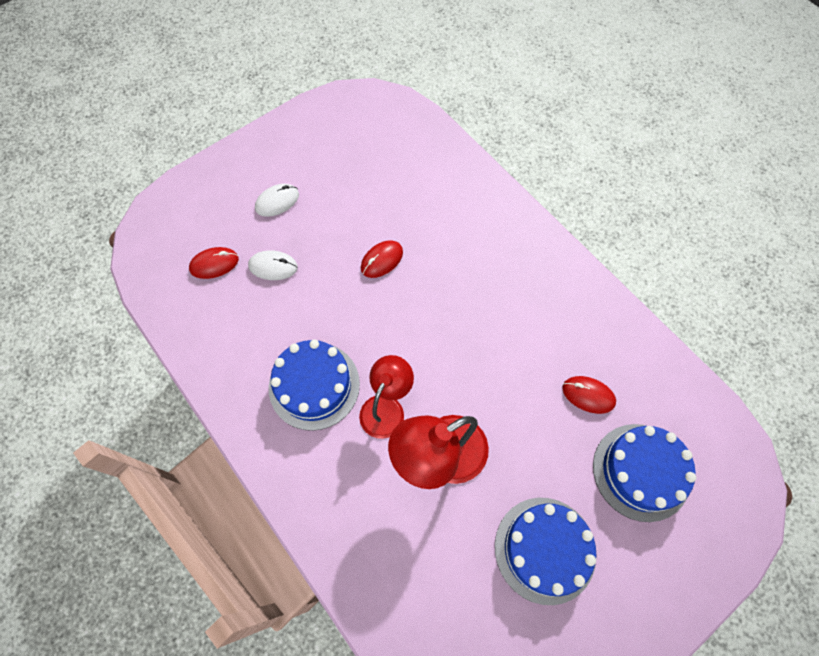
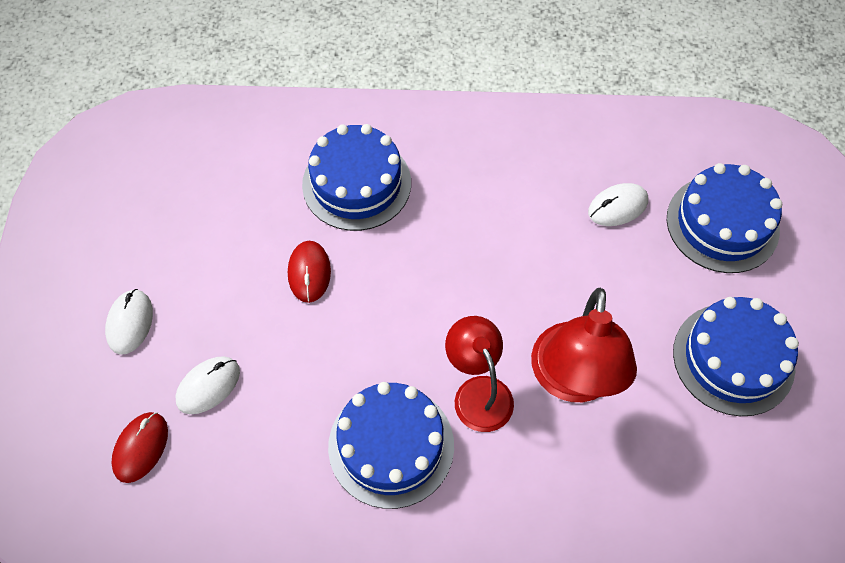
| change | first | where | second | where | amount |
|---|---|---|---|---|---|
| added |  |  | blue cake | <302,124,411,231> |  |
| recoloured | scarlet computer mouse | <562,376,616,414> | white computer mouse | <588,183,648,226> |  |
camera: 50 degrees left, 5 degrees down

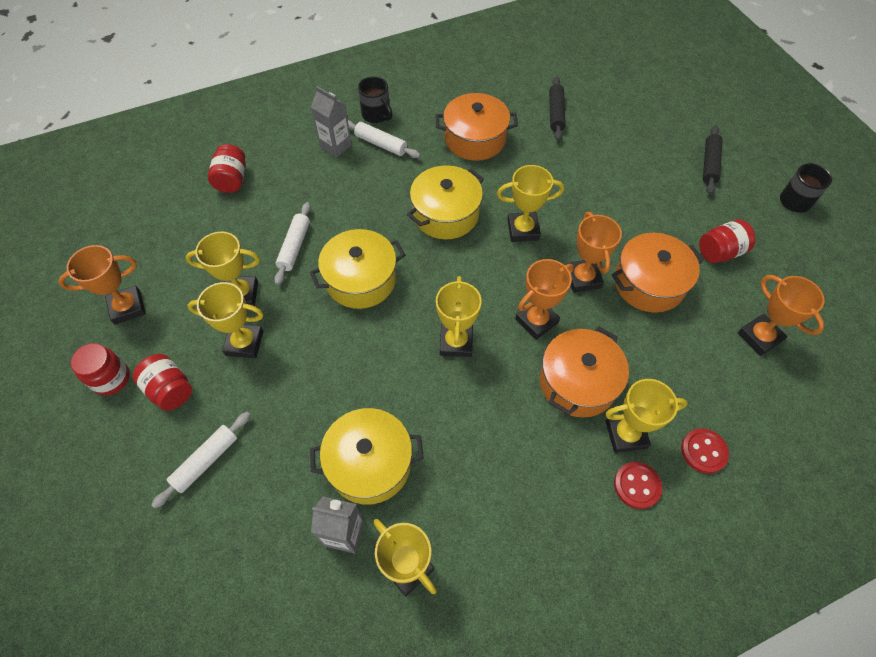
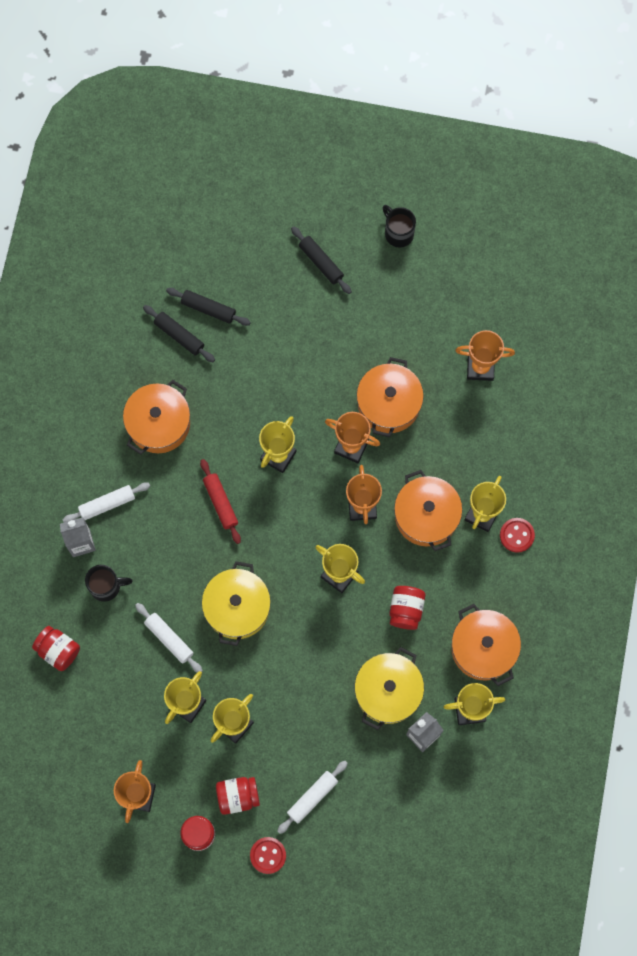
| change | first | where | second | where | amount |
|---|---|---|---|---|---|
| added |  |  | black pastry roller | <166,288,251,326> |  |
| added |  |  | orange-coloured stockpot | <451,604,521,686> |  |
| moved | black coffee mug | <358,76,393,123> |  | <85,565,133,602> |  |
| moved | scarlet sewing button | <681,429,729,474> |  | <250,837,286,874> |  |
| moved | scarlet preserve jar | <699,220,756,263> |  | <390,586,425,630> |  |
| replaced | bright yellow stockpot | <407,165,484,239> | scarlet pastry roller | <200,459,241,544> |  |
| turned | white pastry roller | <152,412,250,508> |  | <277,761,348,834> | 60 degrees clockwise |
camera: 55 degrees left, 15 degrees up

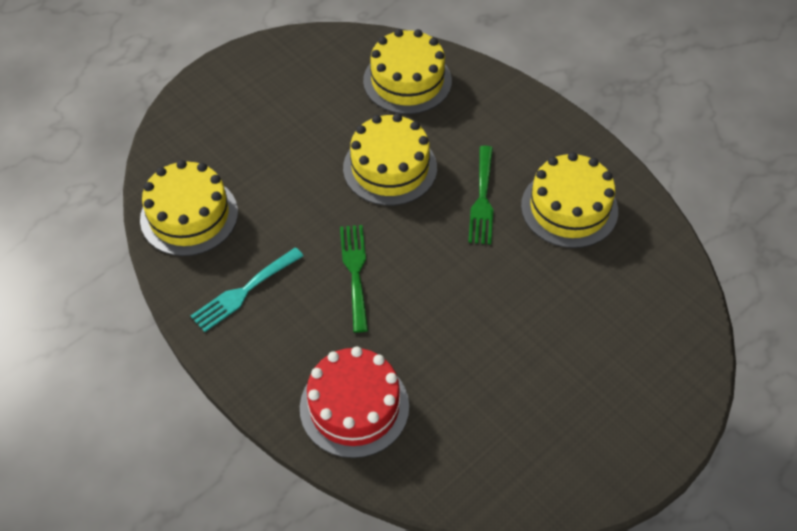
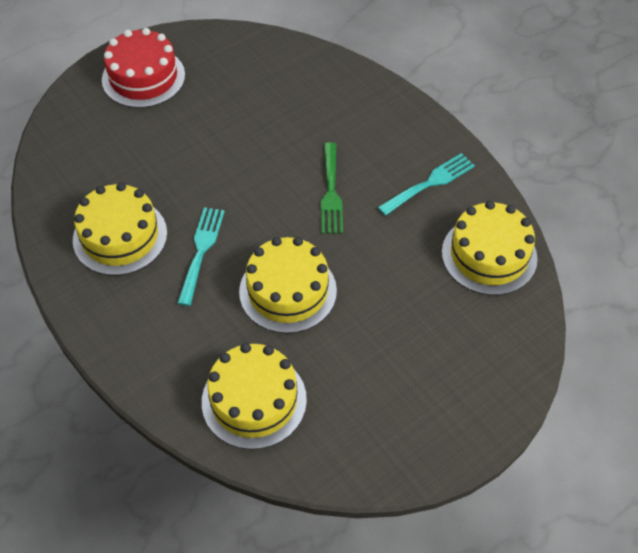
| change | first | where | second | where | amount |
|---|---|---|---|---|---|
| moved | scarlet cake | <300,347,409,458> |  | <102,28,185,108> |  |
| recoloured | leaf-green table fork | <468,146,493,244> | aqua table fork | <177,207,225,306> |  |
camera: 175 degrees left, 0 degrees up

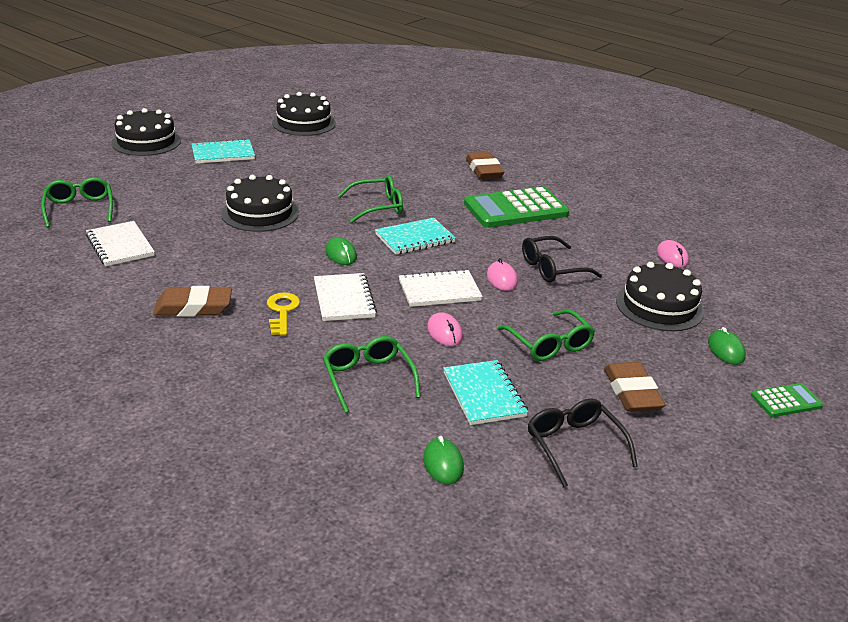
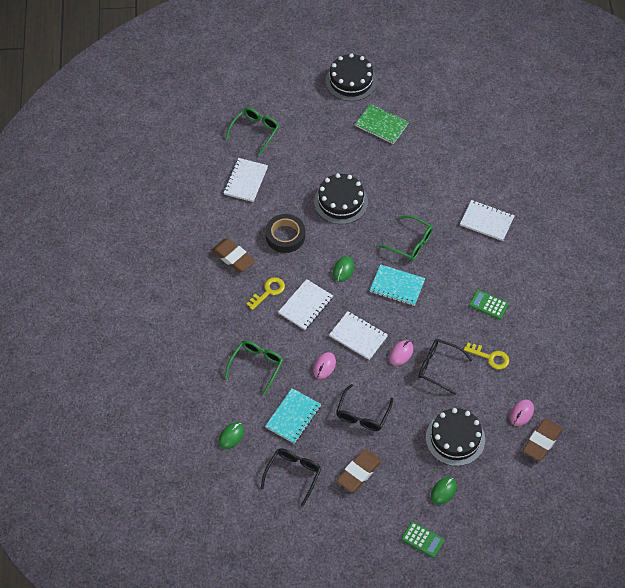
| change | first | where | second | where | amount |
|---|---|---|---|---|---|
| removed | black cake | <272,92,336,136> |  |  |  |
| added |  |  | black sticky tape | <266,214,305,253> |  |
| added |  |  | white notebook | <460,200,515,241> |  |
| added |  |  | bright yellow latchkey | <464,343,509,370> |  |
| moved | dark brown gum eraser | <466,152,504,179> |  | <523,419,562,461> |  |
| recoloured | aqua notebook | <192,139,255,164> | leaf-green notebook | <355,104,409,144> |  |
| recoloured | leaf-green glasses | <497,309,595,361> | black glasses | <336,384,393,431> |  |
| resized | leaf-green adding machine | <464,187,569,228> |  | <469,290,508,319> | x0.49 |
camera: 50 degrees right, 25 degrees up

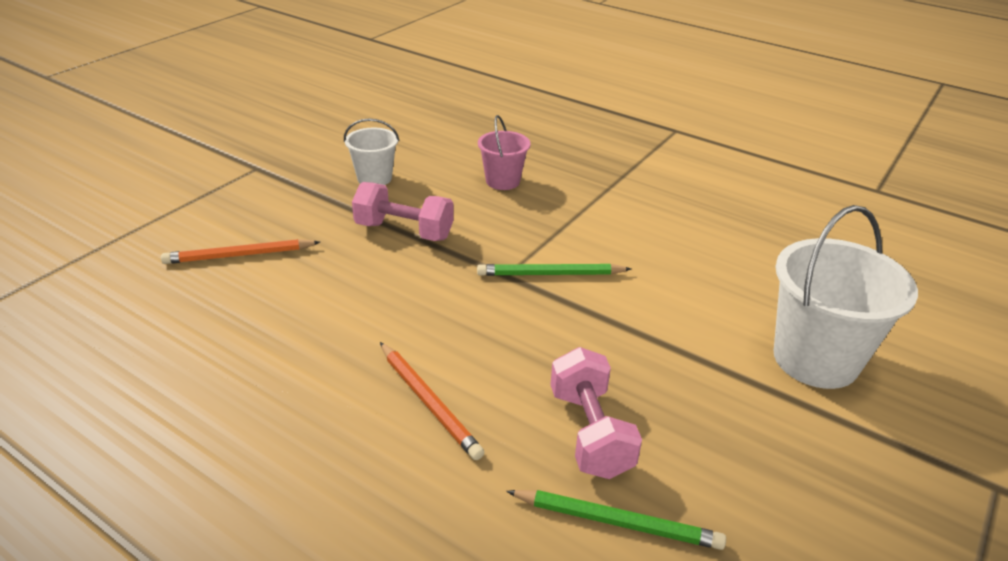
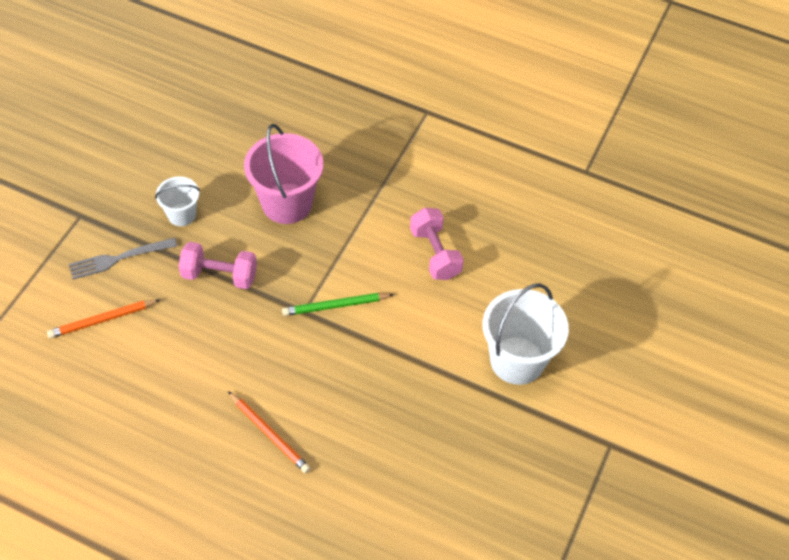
| change | first | where | second | where | amount |
|---|---|---|---|---|---|
| removed | leaf-green wooden pencil | <506,490,726,550> |  |  |  |
| added |  |  | grey table fork | <69,238,177,280> |  |
| moved | rosy hand weight | <550,347,642,479> |  | <410,208,464,280> |  |
| resized | rosy pail | <478,115,530,190> |  | <244,124,323,224> | x1.81 |
camera: 10 degrees left, 20 degrees up

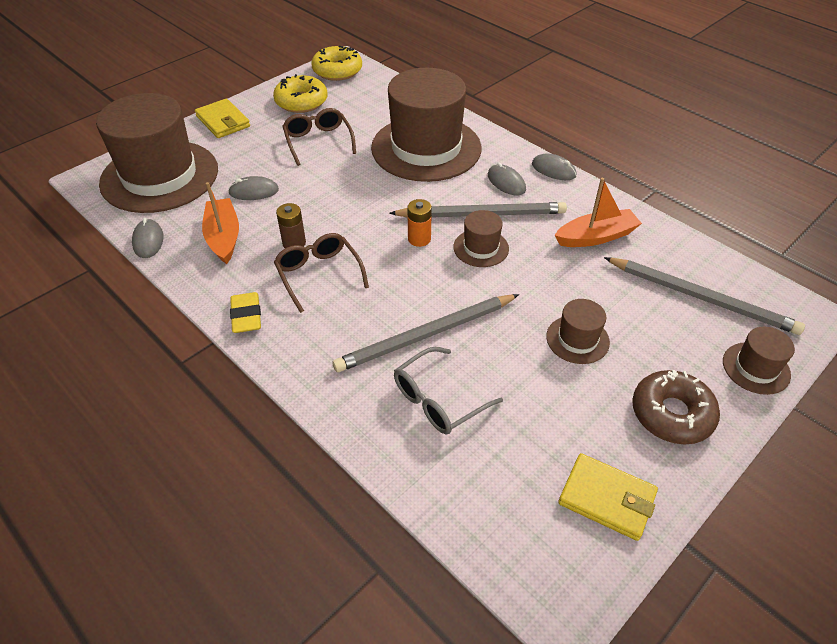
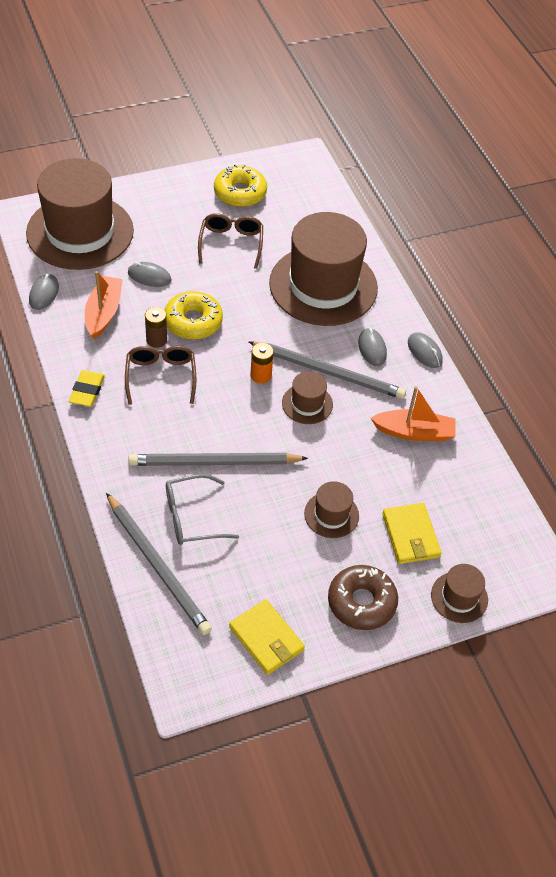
| change | first | where | second | where | amount |
|---|---|---|---|---|---|
| moved | bright yellow card wallet | <195,99,250,138> |  | <382,503,442,564> |  |
| moved | bright yellow donut | <311,46,362,81> |  | <164,291,223,339> |  |
| moved | grey wooden pencil | <604,257,805,335> |  | <106,493,212,635> |  |
camera: 20 degrees right, 5 degrees up

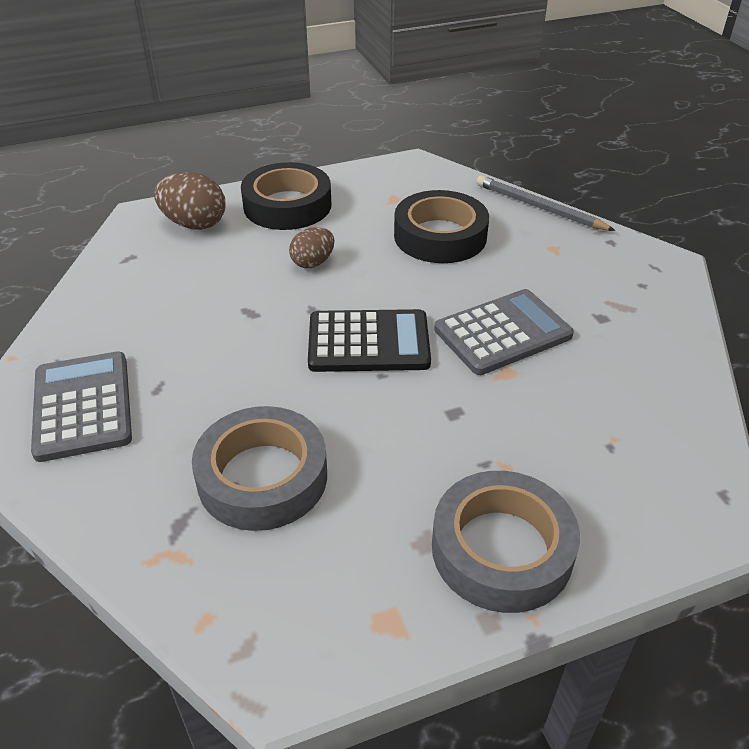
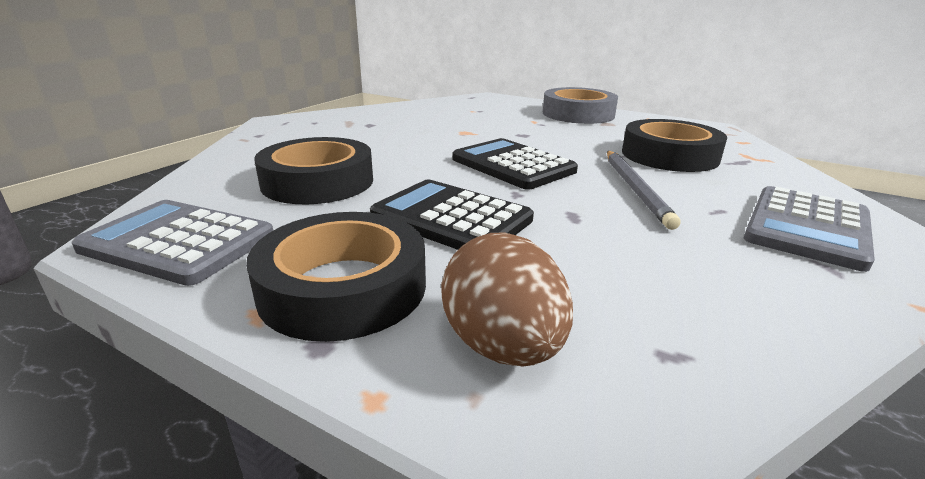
| change | first | where | second | where | amount |
|---|---|---|---|---|---|
| moved | grey adding machine | <434,289,574,375> |  | <72,200,273,286> |  |
| moved | grey wooden pencil | <476,176,615,231> |  | <607,151,681,230> |  |
| replaced | dark brown egg | <289,227,334,268> | black adding machine | <370,180,534,250> |  |
| recoloured | grey sticky tape | <192,406,327,531> | black sticky tape | <622,119,727,172> |  |
camera: 130 degrees left, 15 degrees down

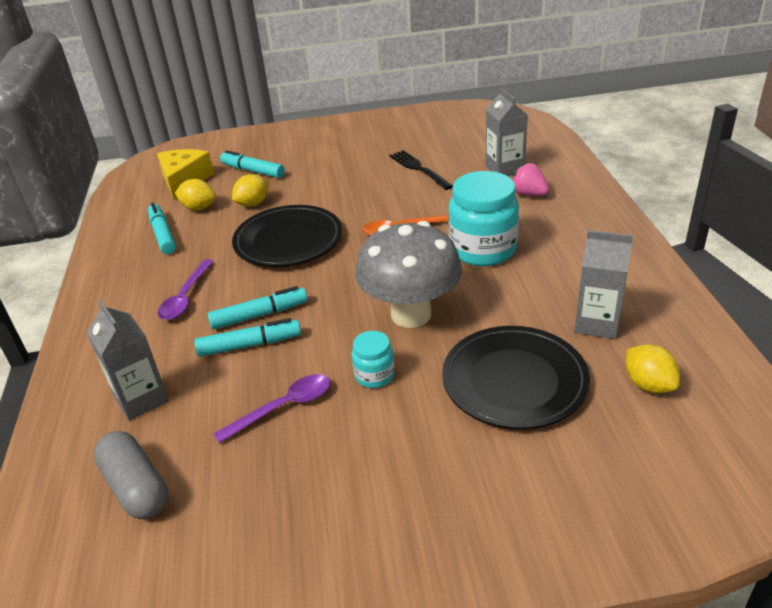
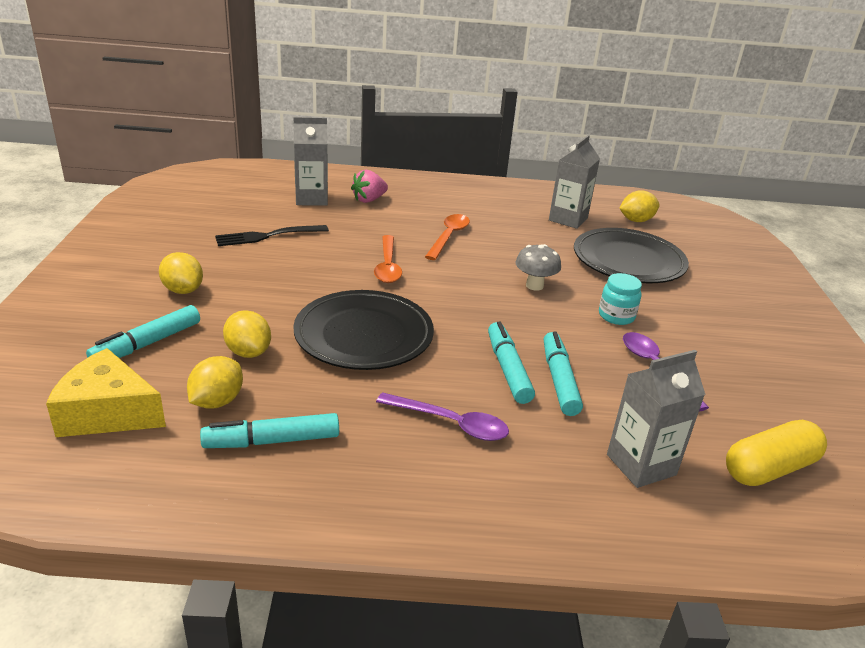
| change | first | where | second | where | amount |
|---|---|---|---|---|---|
| added |  |  | bright yellow lemon | <159,252,203,294> |  |
| replaced | aqua preserve jar | <448,171,519,266> | orange-coloured teaspoon | <425,214,470,260> |  |
| recoloured | grey pill shape | <94,431,168,519> | bright yellow pill shape | <726,420,827,486> |  |
| resized | grey mushroom | <355,221,462,328> |  | <515,244,561,291> | x0.46 |
camera: 85 degrees left, 5 degrees down

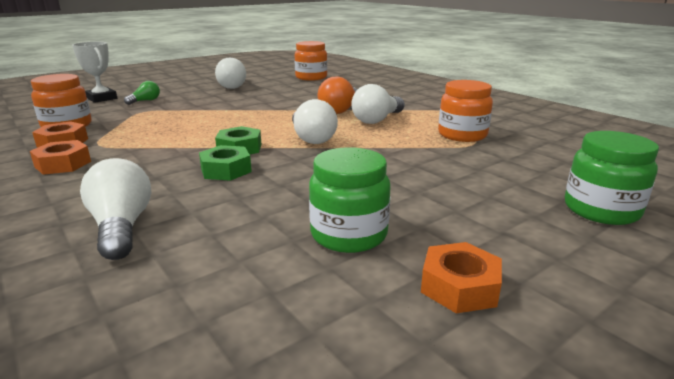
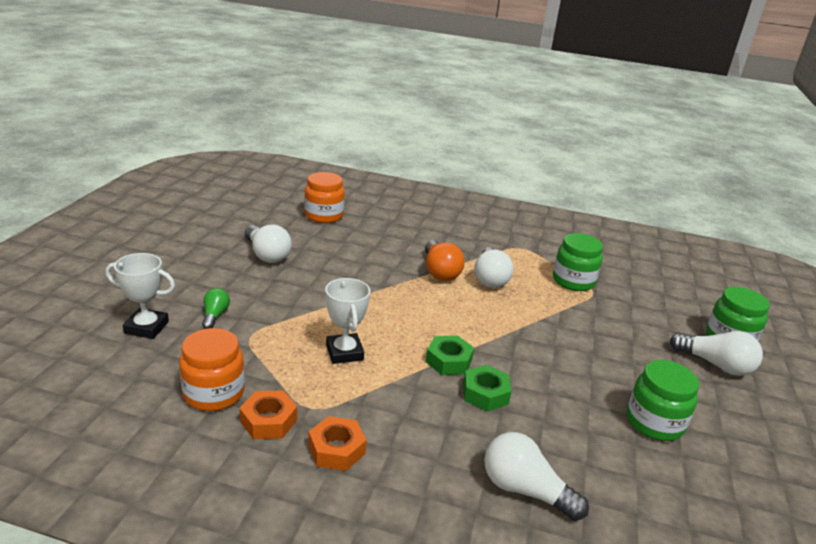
| change | first | where | second | where | amount |
|---|---|---|---|---|---|
| removed | orange-coloured nut | <421,242,502,313> |  |  |  |
| added |  |  | white trophy | <325,278,370,364> |  |
| moved | white bulb | <292,99,338,144> |  | <670,331,763,376> |  |
| recoloured | orange-coloured preserve jar | <438,80,493,142> | leaf-green preserve jar | <553,233,603,291> |  |
camera: 40 degrees left, 5 degrees up

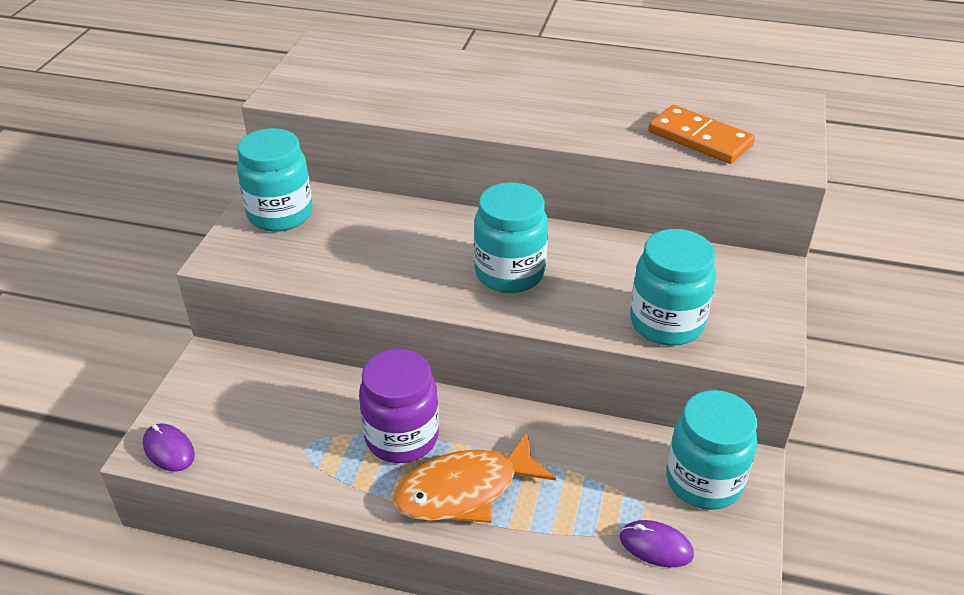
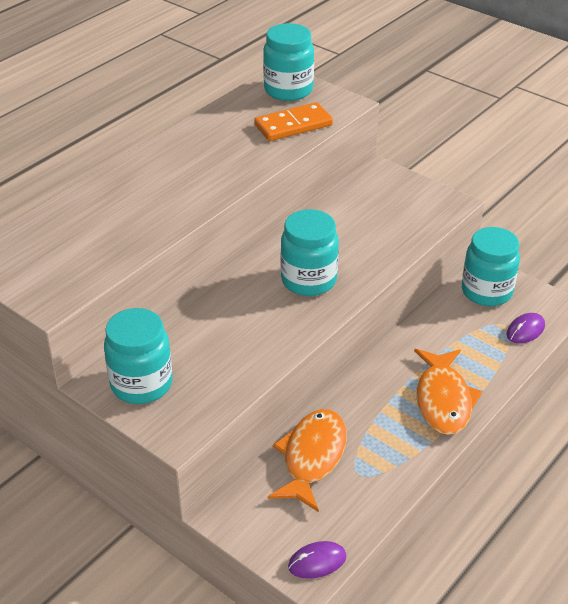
| change | first | where | second | where | amount |
|---|---|---|---|---|---|
| removed | royal purple preserve jar | <359,349,439,463> |  |  |  |
| added |  |  | orange-coloured fish | <268,409,347,512> |  |
| moved | aqua preserve jar | <630,229,716,346> |  | <263,23,314,101> |  |
camera: 65 degrees left, 0 degrees up

